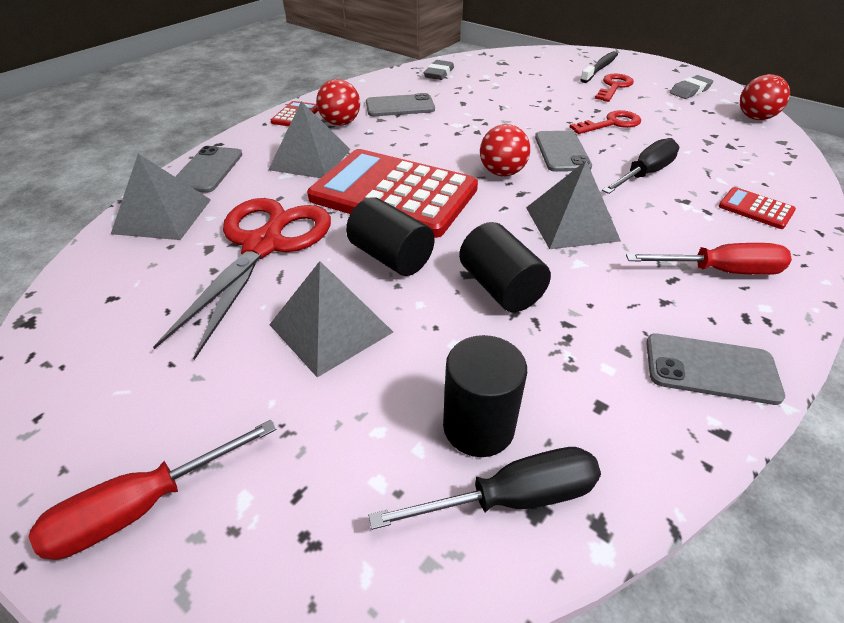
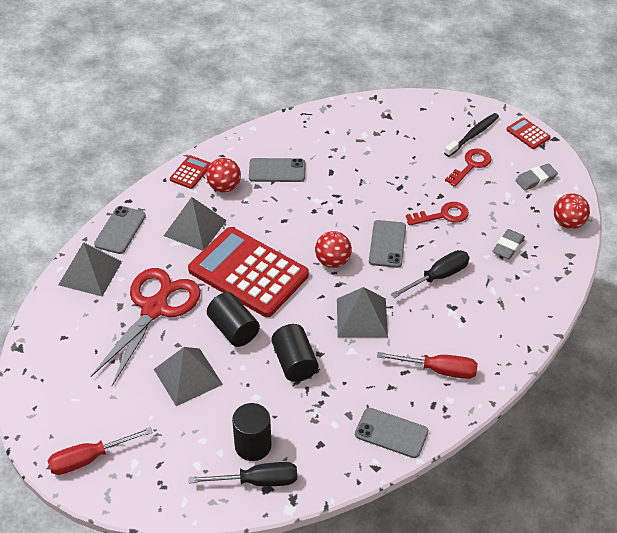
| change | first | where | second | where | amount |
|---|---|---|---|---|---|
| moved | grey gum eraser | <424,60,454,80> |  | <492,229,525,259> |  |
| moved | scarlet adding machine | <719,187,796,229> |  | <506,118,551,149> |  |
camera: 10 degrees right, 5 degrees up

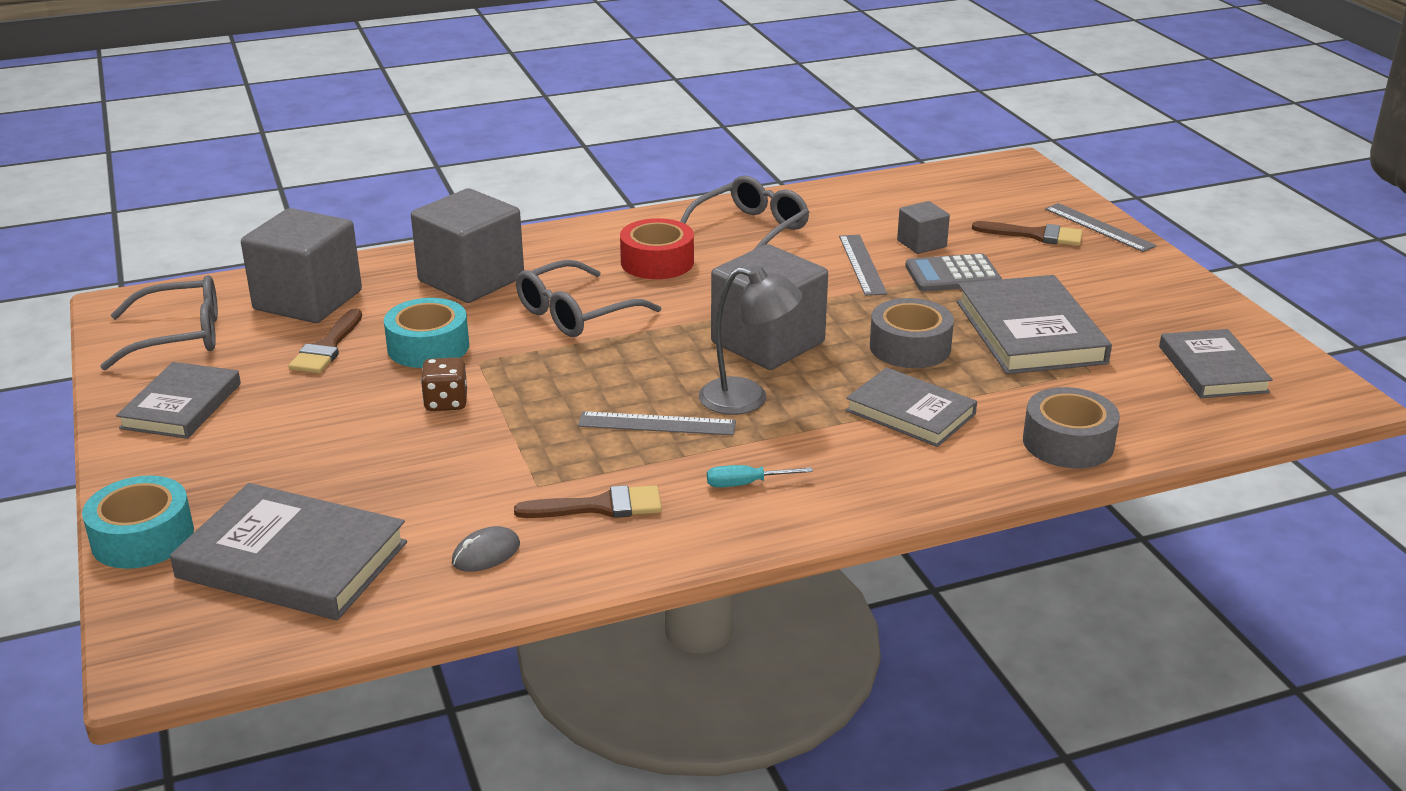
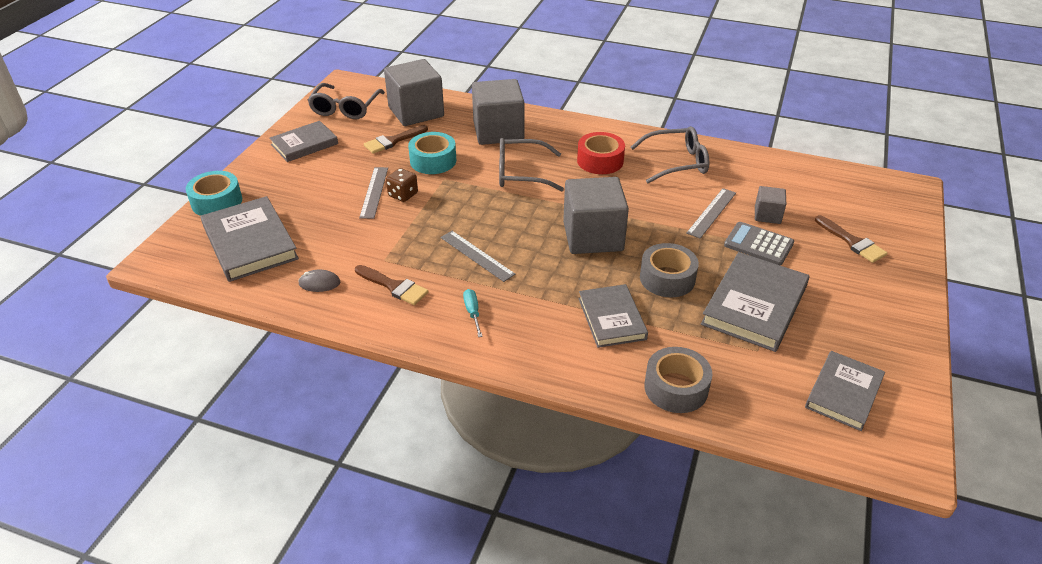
| change | first | where | second | where | amount |
|---|---|---|---|---|---|
| removed | grey reading lamp | <699,266,803,415> |  |  |  |
| moved | grey straightedge | <1045,203,1157,252> |  | <359,167,388,219> |  |
| turned | grey glasses | <100,275,218,370> |  | <308,83,385,119> | 75 degrees clockwise |
| turned | aqua screwdriver | <707,465,813,488> |  | <463,289,483,337> | 45 degrees clockwise |
camera: 40 degrees right, 10 degrees up

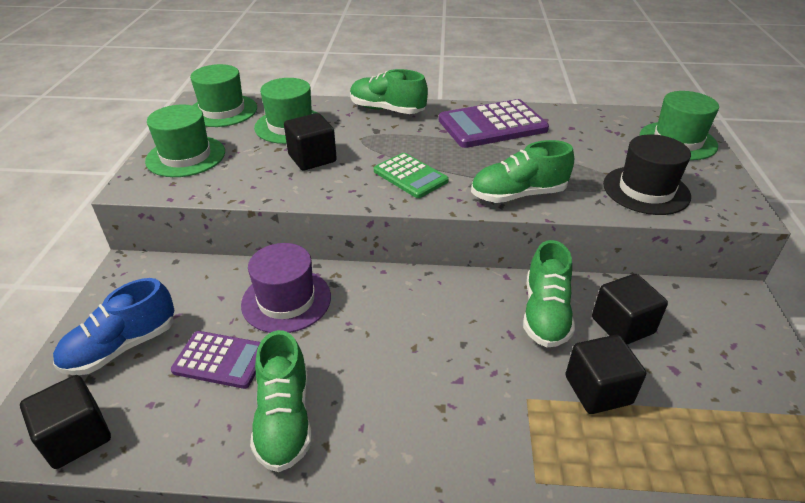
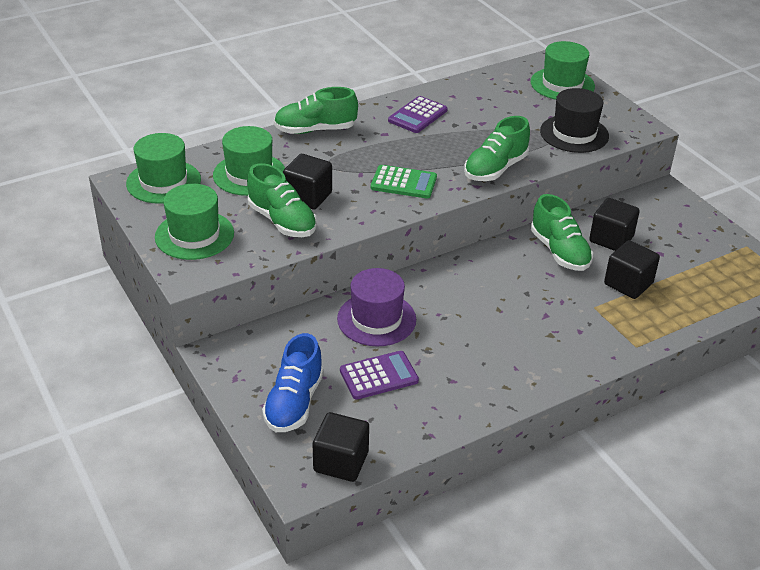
| change | first | where | second | where | amount |
|---|---|---|---|---|---|
| moved | leaf-green lace-up shoe | <250,330,312,472> |  | <247,163,317,237> |  |
| resized | royal purple adding machine | <438,99,549,148> |  | <388,96,448,133> | x0.62 |
camera: 35 degrees left, 0 degrees up

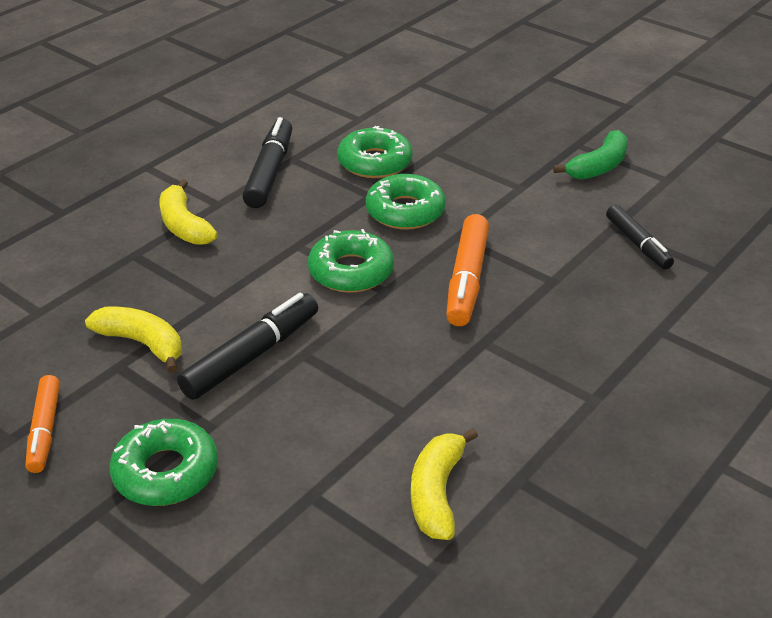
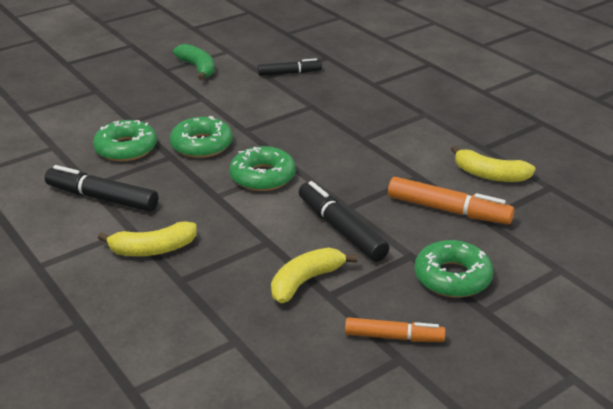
| change | first | where | second | where | amount |
|---|---|---|---|---|---|
| moved | orange-coloured marker pen | <446,214,489,326> |  | <388,177,514,224> |  |
camera: 75 degrees left, 5 degrees down

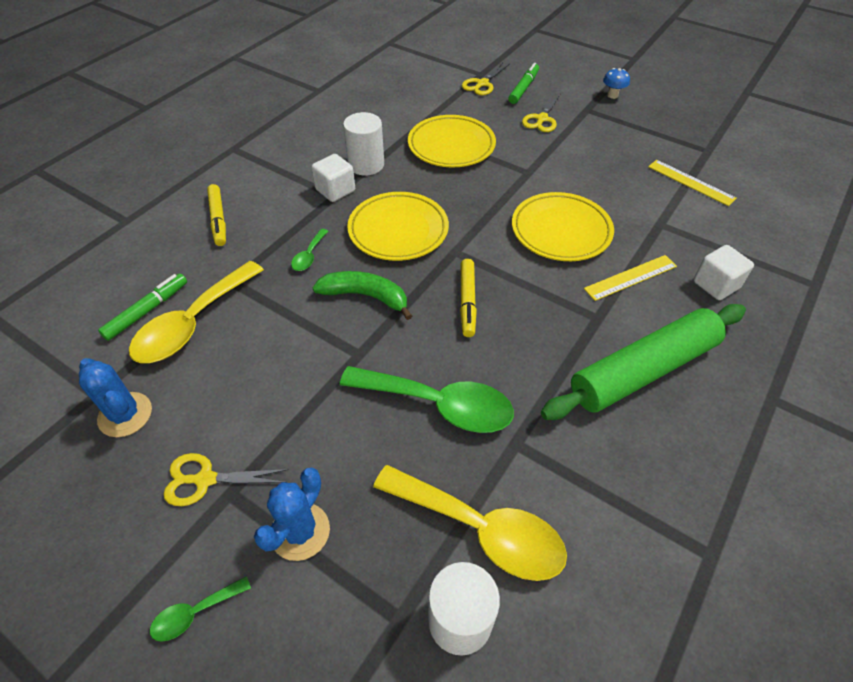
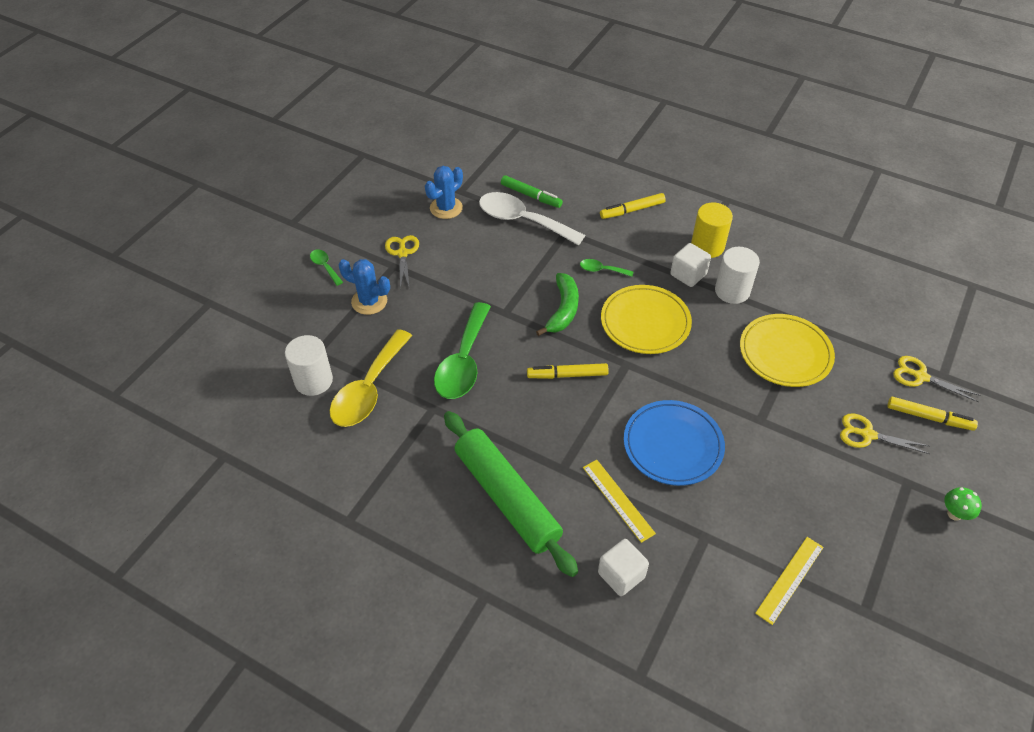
| change | first | where | second | where | amount |
|---|---|---|---|---|---|
| added |  |  | bright yellow solid cylinder | <691,203,733,258> |  |
| recoloured | bright yellow teaspoon | <129,261,264,363> | white teaspoon | <479,192,585,245> |  |
| recoloured | leaf-green marker pen | <509,63,539,104> | bright yellow marker pen | <887,397,978,431> |  |
| recoloured | bright yellow dinner plate | <512,192,614,261> | blue dinner plate | <624,400,725,486> |  |
| recoloured | blue mushroom | <603,68,630,99> | leaf-green mushroom | <944,487,982,521> |  |
camera: 85 degrees right, 0 degrees up

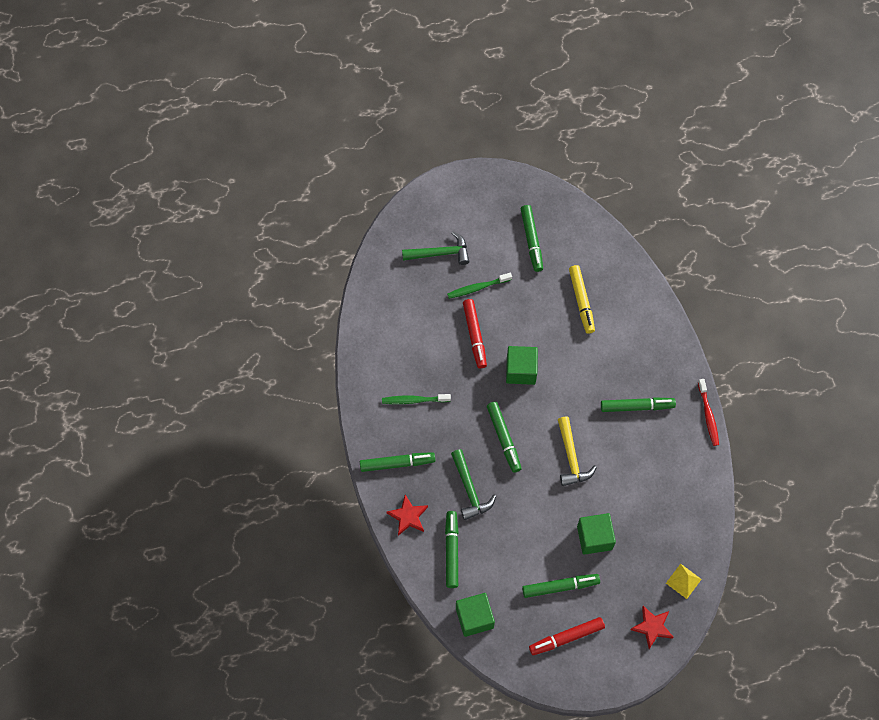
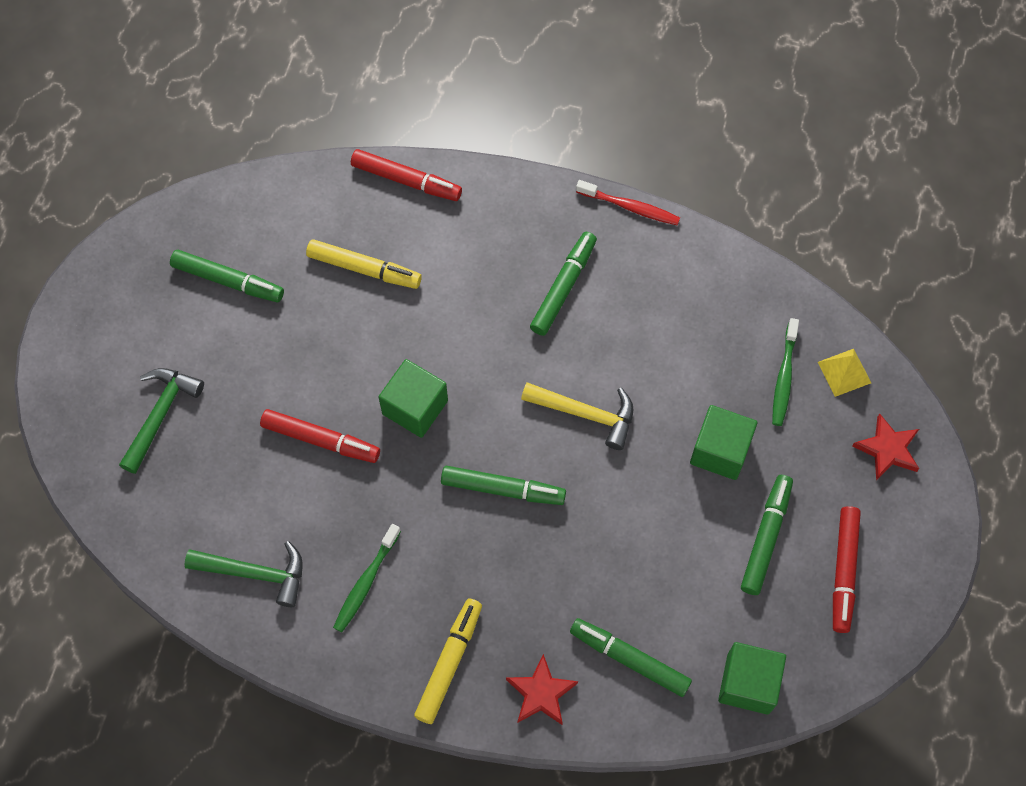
| change | first | where | second | where | amount |
|---|---|---|---|---|---|
| added |  |  | scarlet marker pen | <351,149,462,201> |  |
| moved | leaf-green tooth brush | <447,273,512,299> |  | <772,318,799,426> |  |
| moved | leaf-green claw hammer | <451,449,496,520> |  | <185,541,303,607> |  |
| recoloured | leaf-green marker pen | <360,452,435,472> | bright yellow marker pen | <414,599,482,724> |  |
camera: 60 degrees left, 0 degrees up

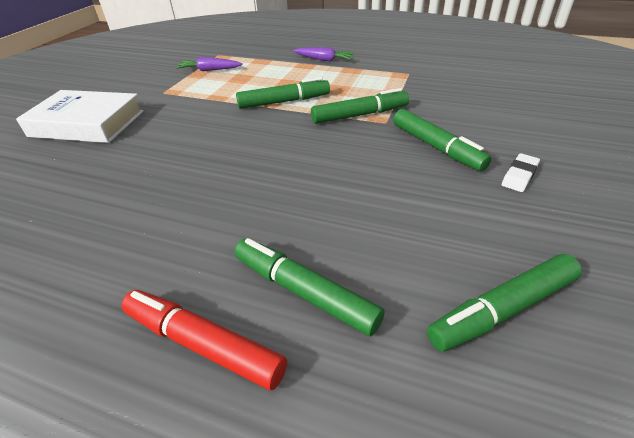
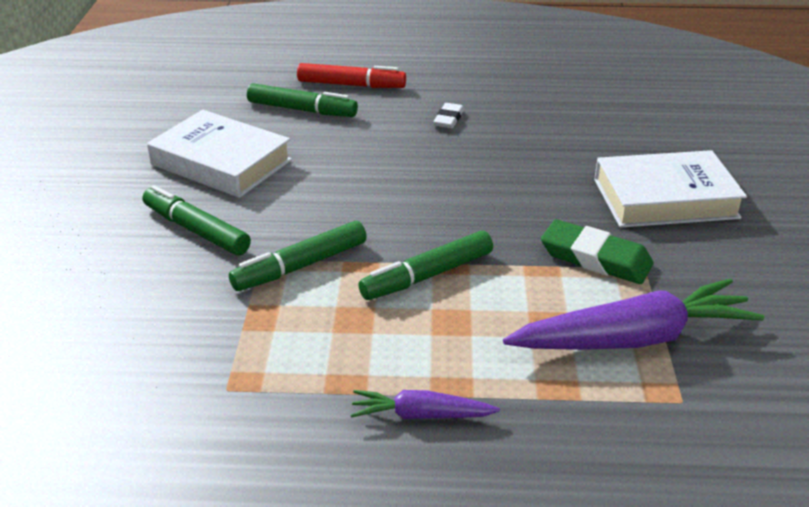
| change | first | where | second | where | amount |
|---|---|---|---|---|---|
| removed | leaf-green marker pen | <427,254,582,352> |  |  |  |
| added |  |  | white hardback | <147,110,292,198> |  |
| added |  |  | leaf-green gum eraser | <541,219,654,284> |  |
| moved | white gum eraser | <502,153,540,192> |  | <433,103,464,128> |  |
| resized | royal purple carrot | <176,57,243,71> |  | <503,279,764,350> | x1.95 |
camera: 160 degrees right, 5 degrees down

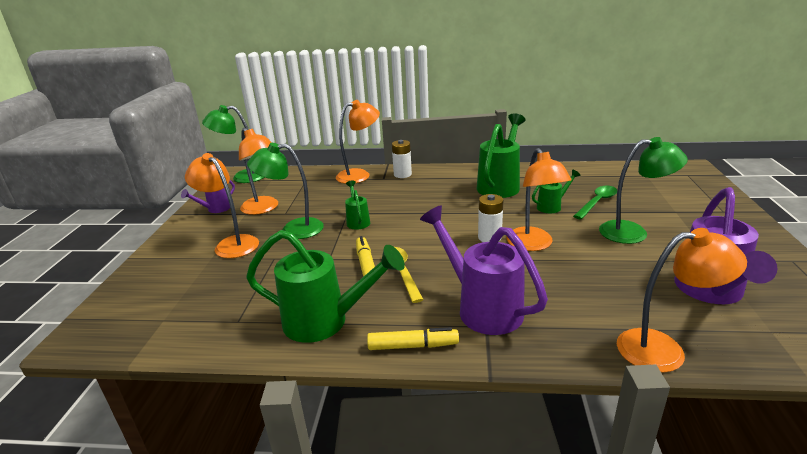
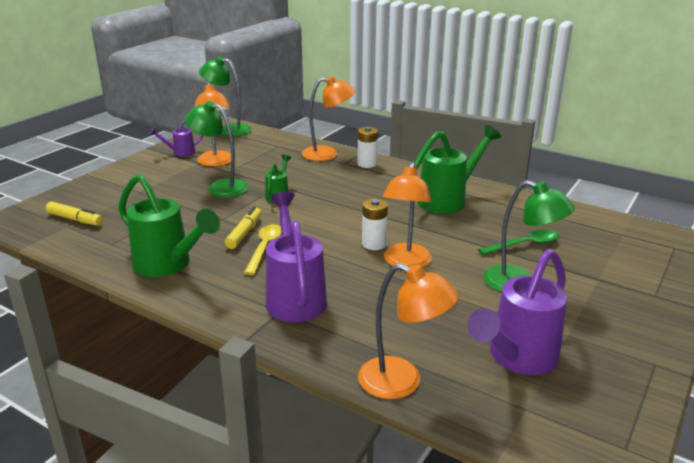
| change | first | where | second | where | amount |
|---|---|---|---|---|---|
| removed | orange-coloured reading lamp | <185,153,259,258> |  |  |  |
| removed | leaf-green watering pot | <532,169,581,213> |  |  |  |
| moved | bright yellow marker pen | <367,327,459,350> |  | <46,201,103,226> |  |
camera: 25 degrees right, 0 degrees up

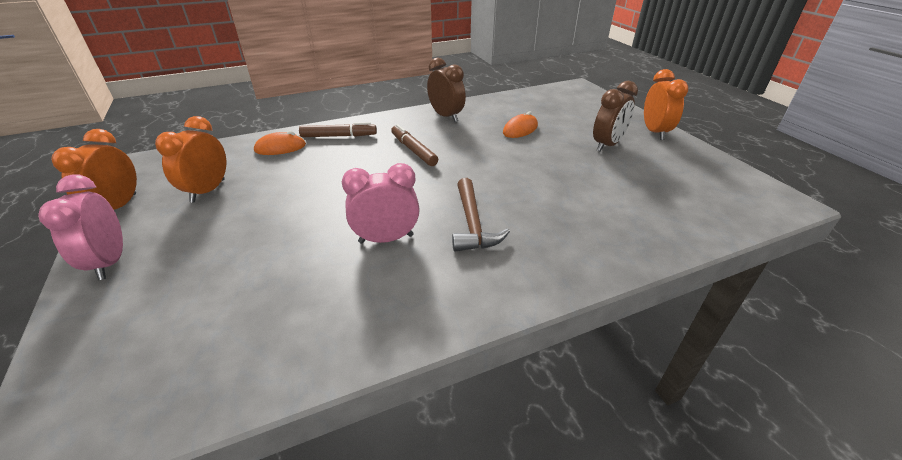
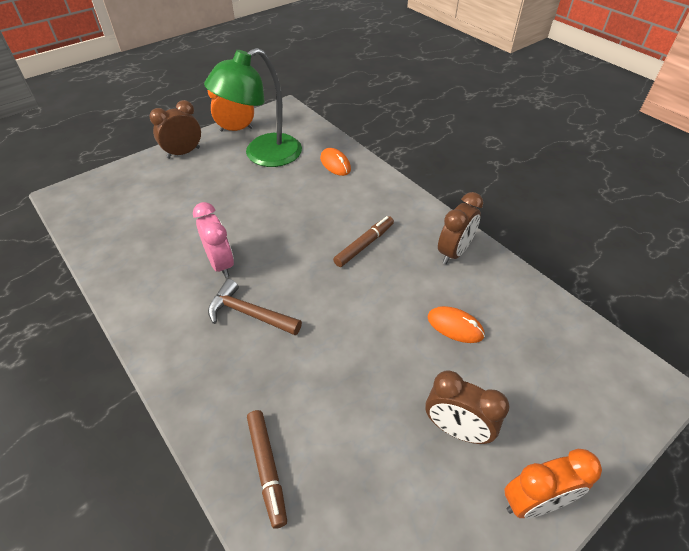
| change | first | where | second | where | amount |
|---|---|---|---|---|---|
| moved | dark brown marker pen | <299,122,377,137> |  | <247,410,287,529> |  |
| replaced | orange-coloured clock | <155,116,226,203> | leaf-green reading lamp | <204,48,302,167> |  |
| recoloured | rosy clock | <38,174,123,280> | dark brown clock | <149,100,201,159> |  |
| turned | dark brown claw hammer | <452,178,510,252> |  | <208,279,302,335> | 45 degrees clockwise |
camera: 75 degrees right, 10 degrees up

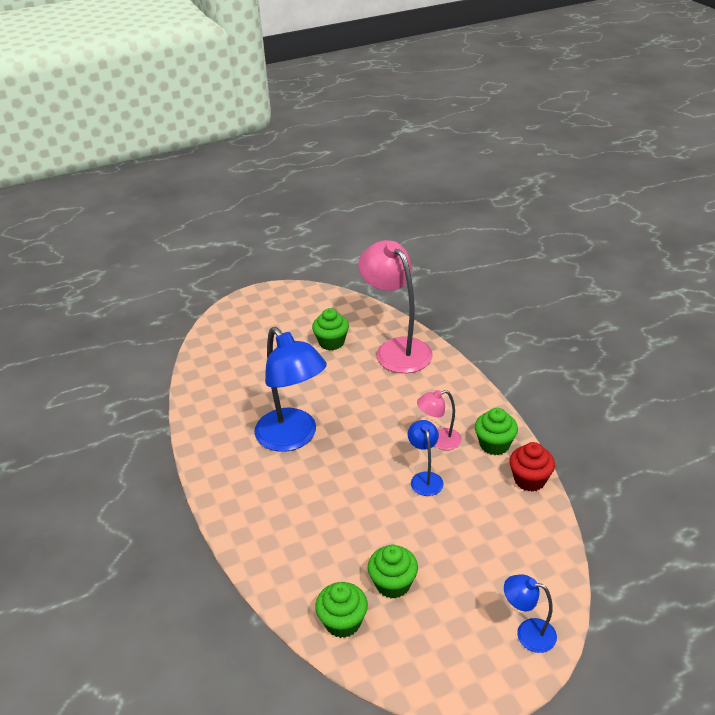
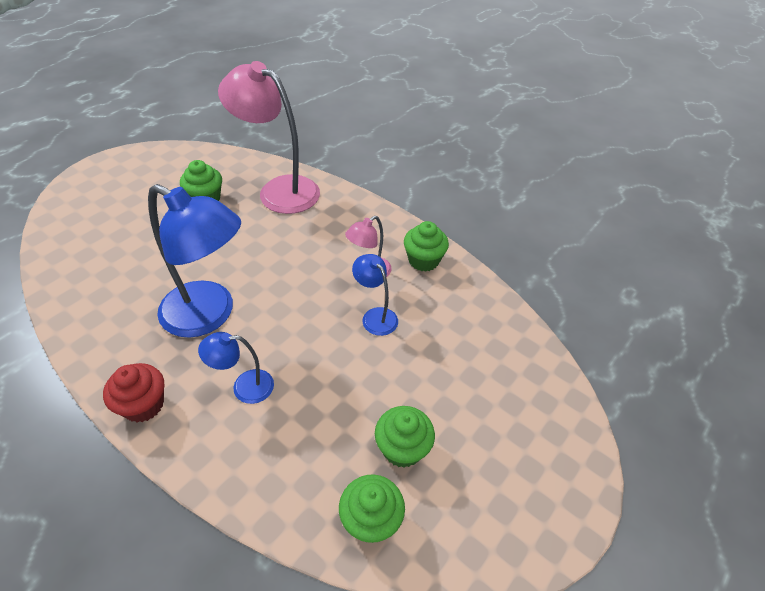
| change | first | where | second | where | amount |
|---|---|---|---|---|---|
| moved | blue reading lamp | <504,574,557,653> |  | <198,332,274,404> |  |
| moved | scarlet cupcake | <509,442,555,492> |  | <103,363,164,422> |  |
camera: 30 degrees left, 10 degrees up

